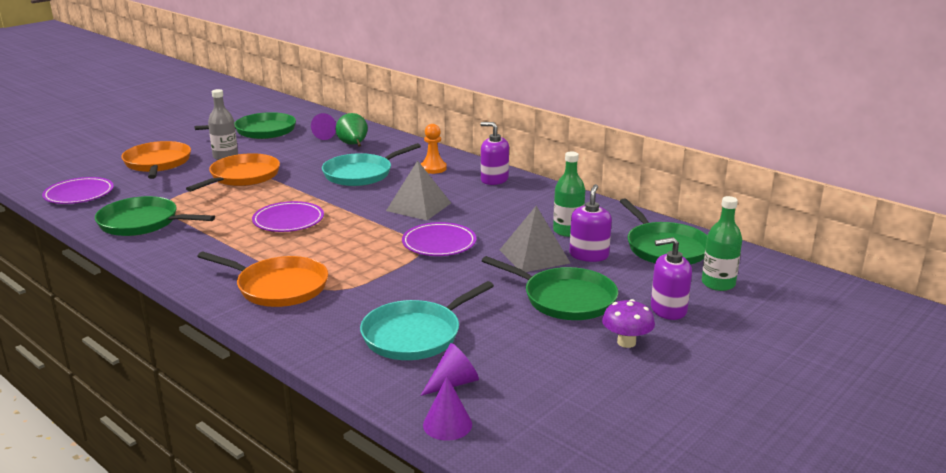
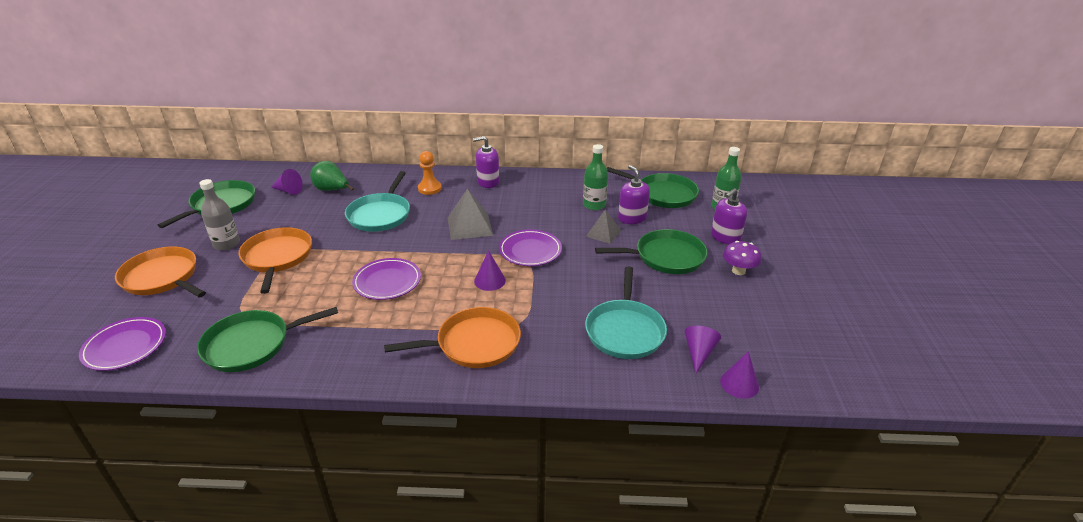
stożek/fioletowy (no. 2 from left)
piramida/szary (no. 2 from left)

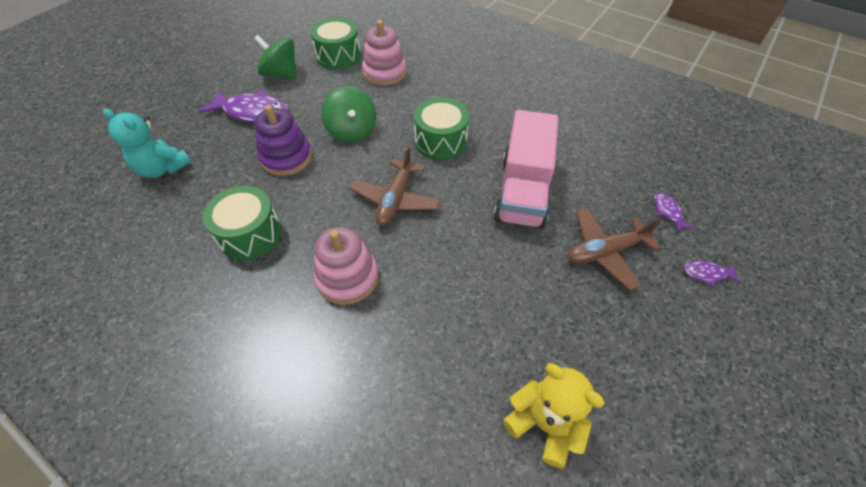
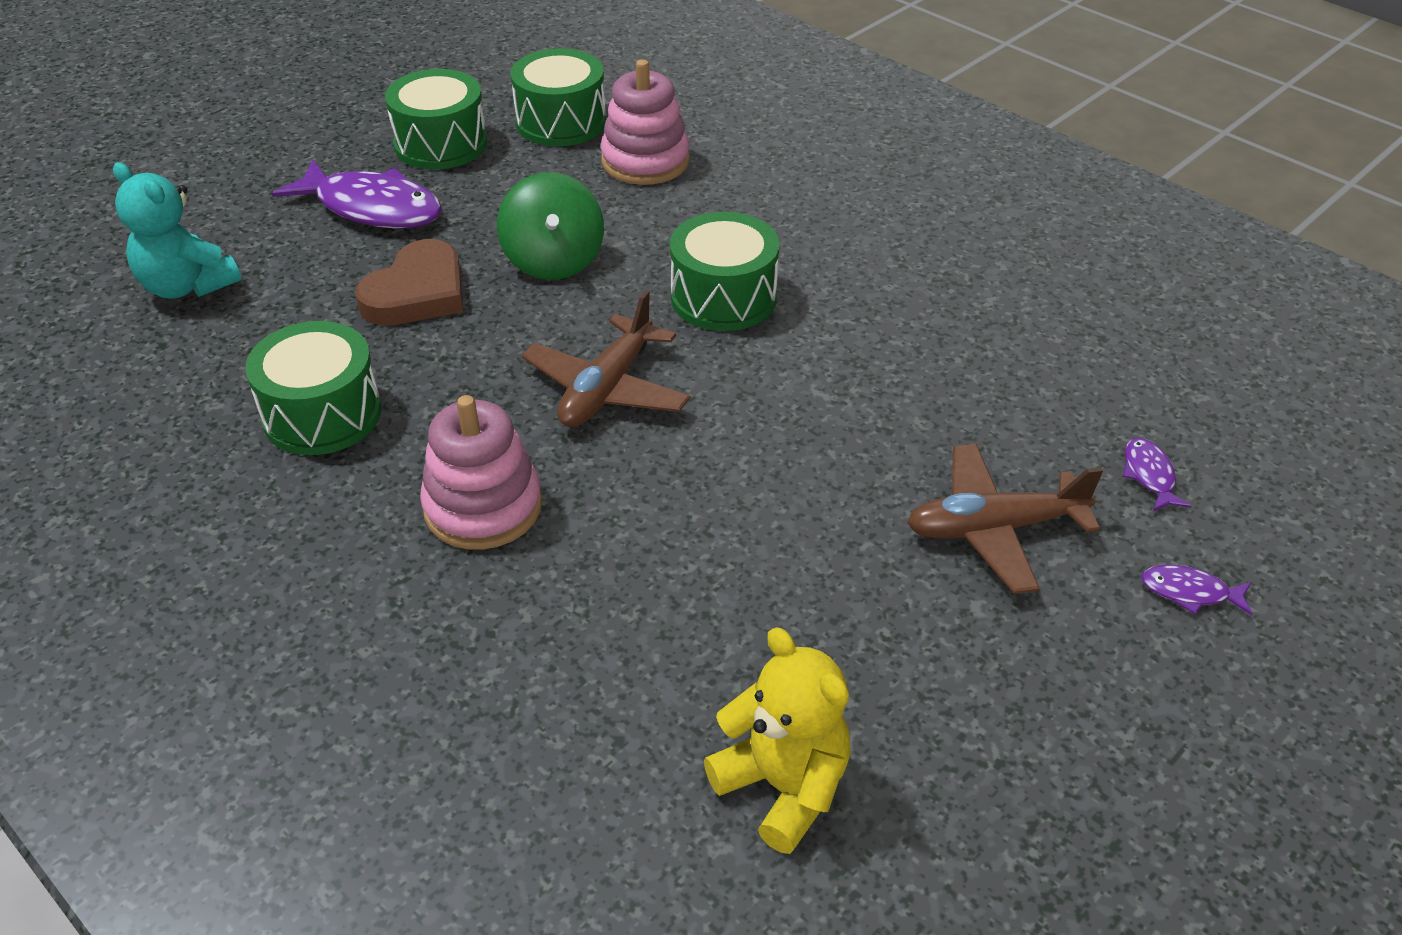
serce/brązowy
bęben/zielony (no. 2 from left)
ciężarówka/różowy

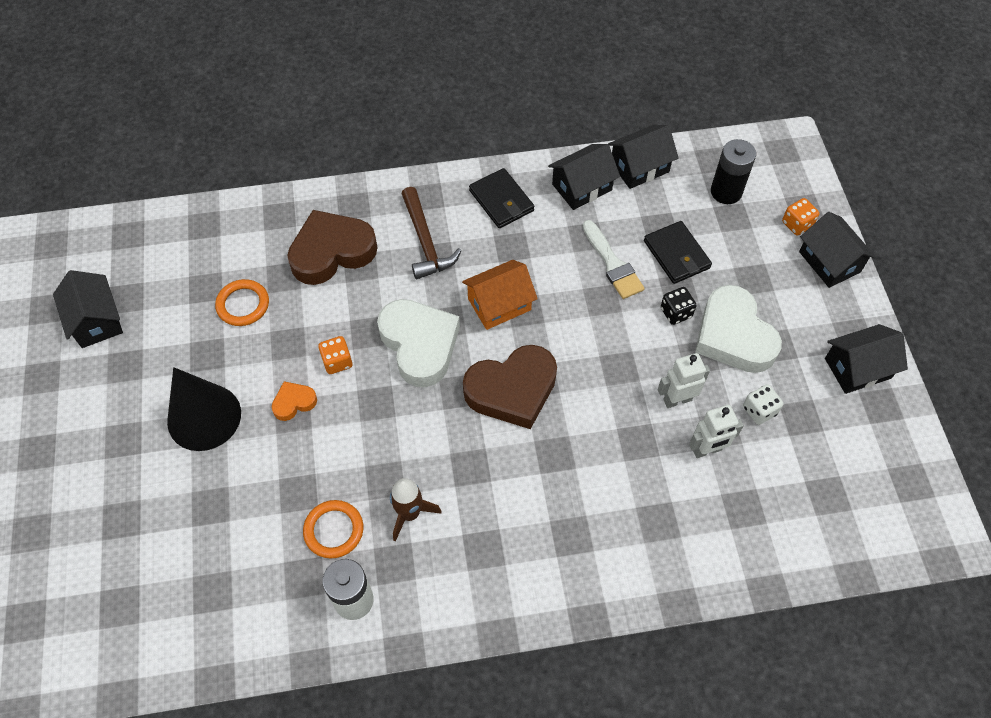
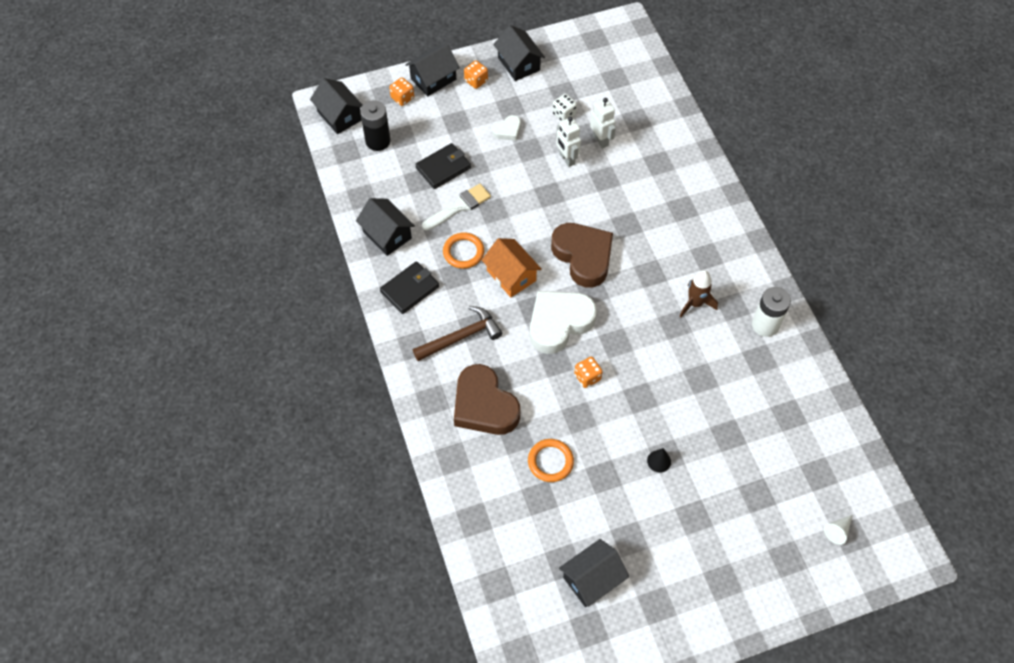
domek/czarny (no. 1 from left)
pierścień/pomarańczowy (no. 1 from left)
kostka do gry/pomarańczowy (no. 2 from left)
serce/biały (no. 1 from left)
stożek/czarny
stożek/biały
serce/pomarańczowy
kostka do gry/czarny

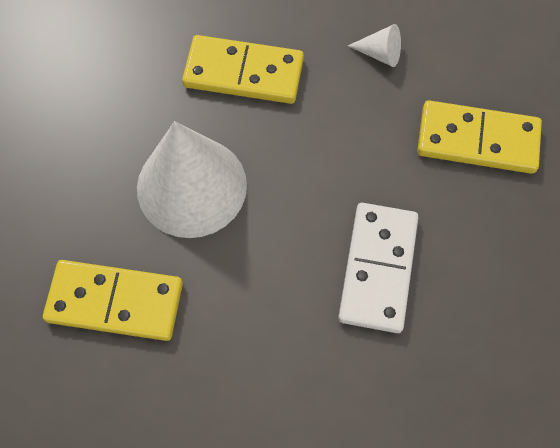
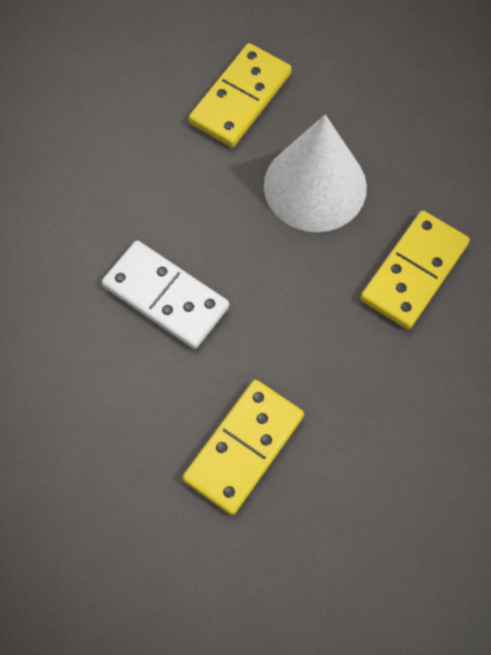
stożek/biały (no. 2 from left in the first image)

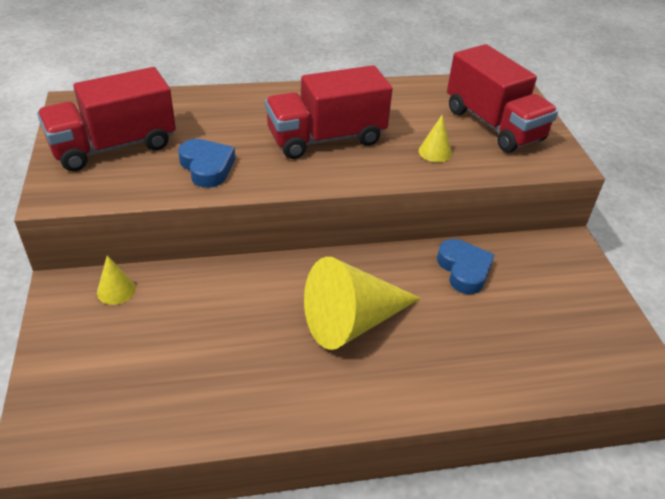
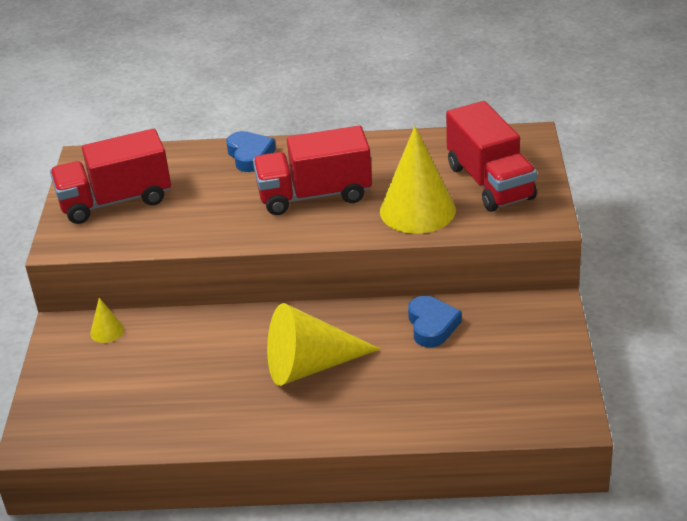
serce/niebieski (no. 1 from left)
stożek/żółty (no. 3 from left)

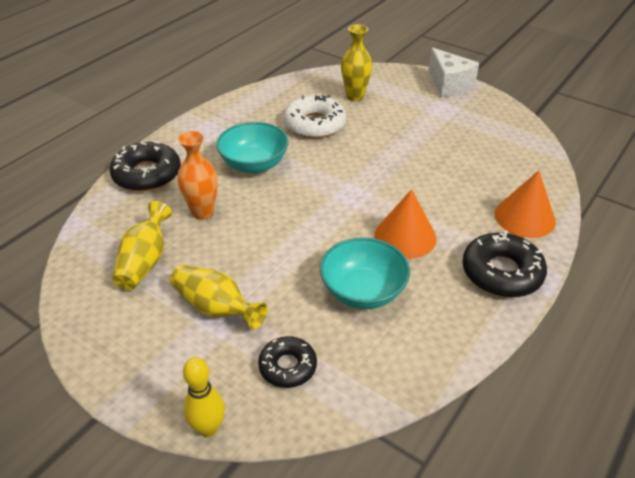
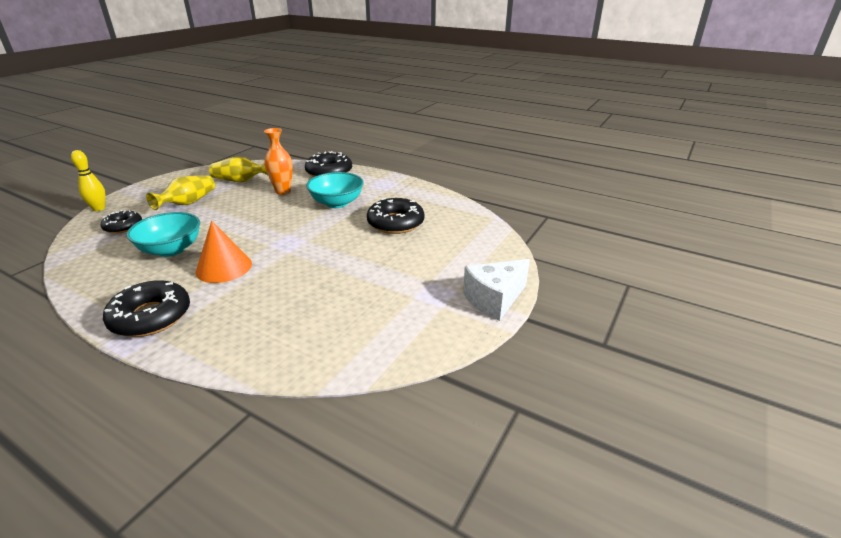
donut/czarny (no. 4 from left)
wazon/żółty (no. 3 from left in the first image)
stożek/pomarańczowy (no. 2 from left in the first image)

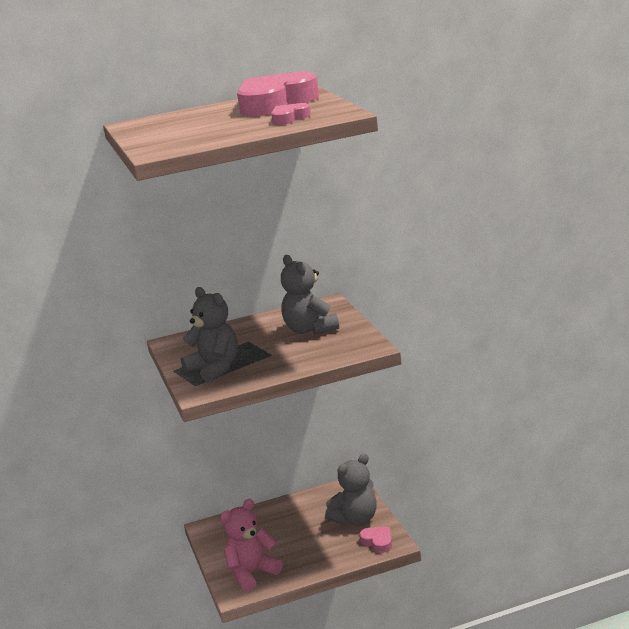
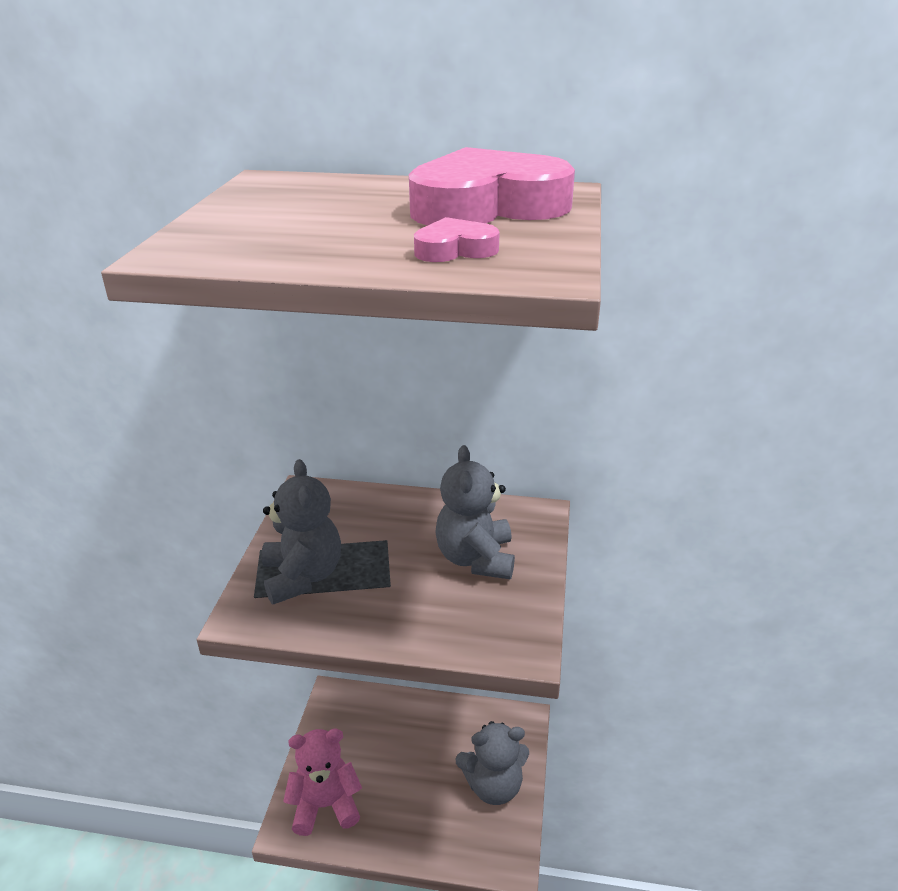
serce/różowy (no. 3 from left in the first image)

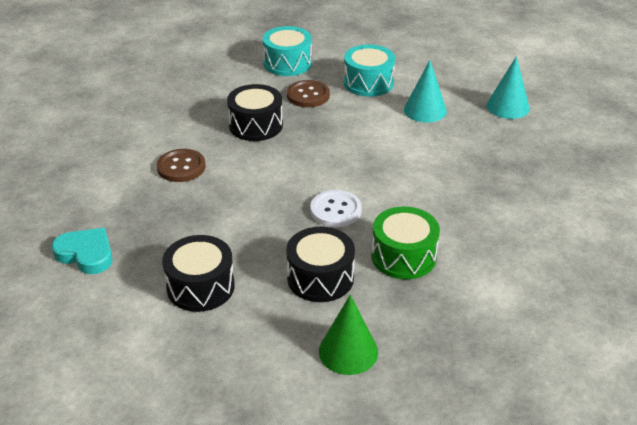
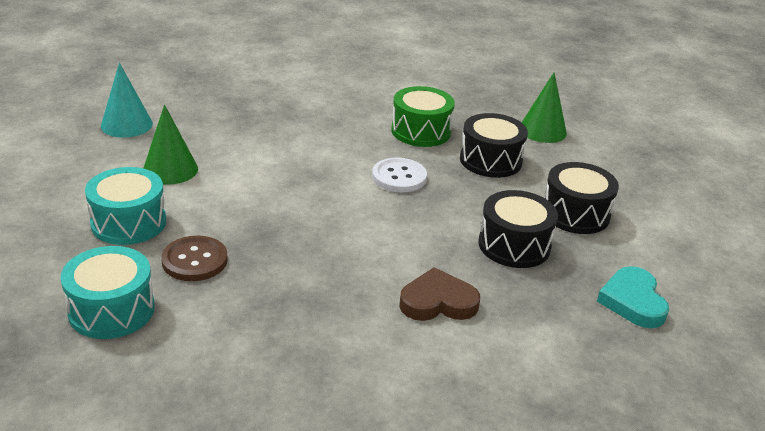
stożek/zielony (no. 1 from left)
serce/brązowy
bęben/czarny (no. 2 from left)

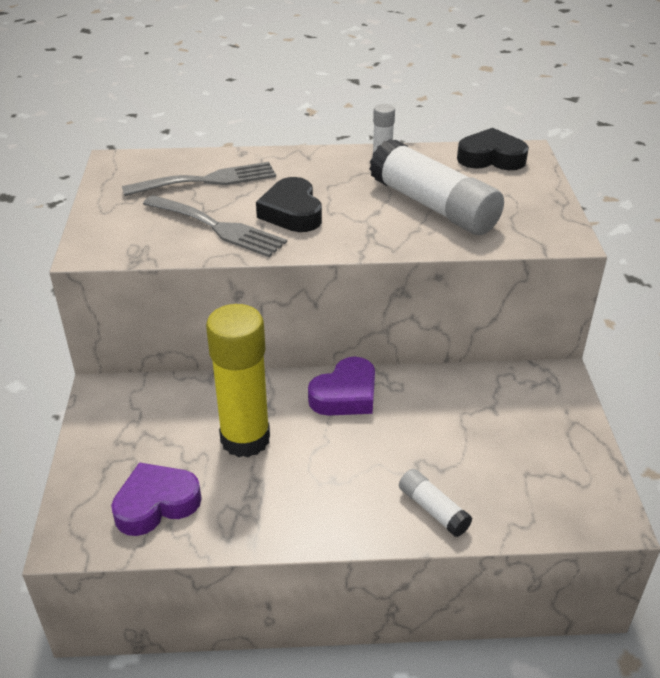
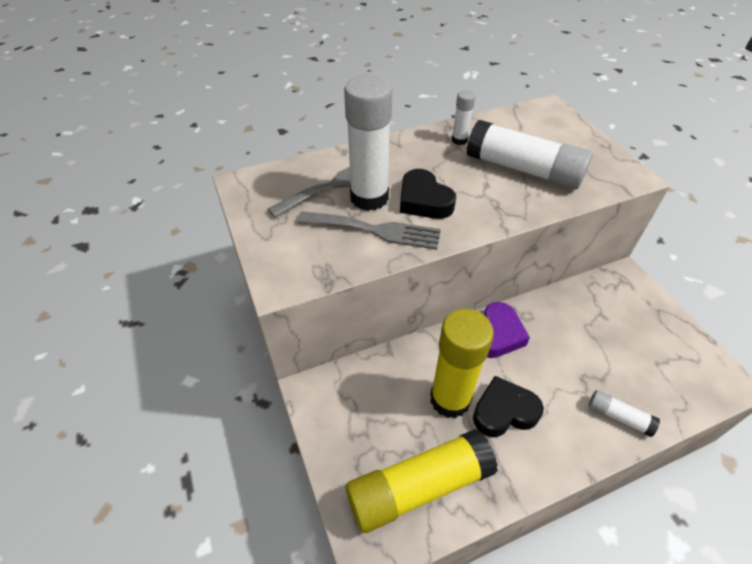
klej w sztyfcie/biały (no. 1 from left)
klej w sztyfcie/żółty (no. 1 from left)
serce/czarny (no. 2 from left)

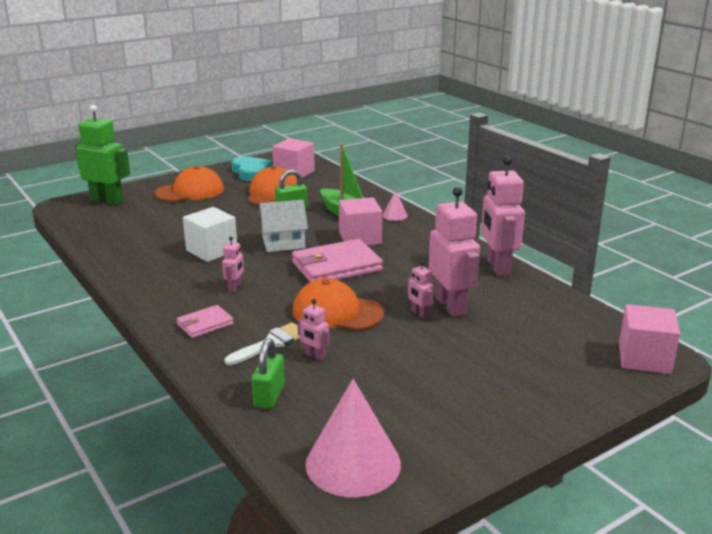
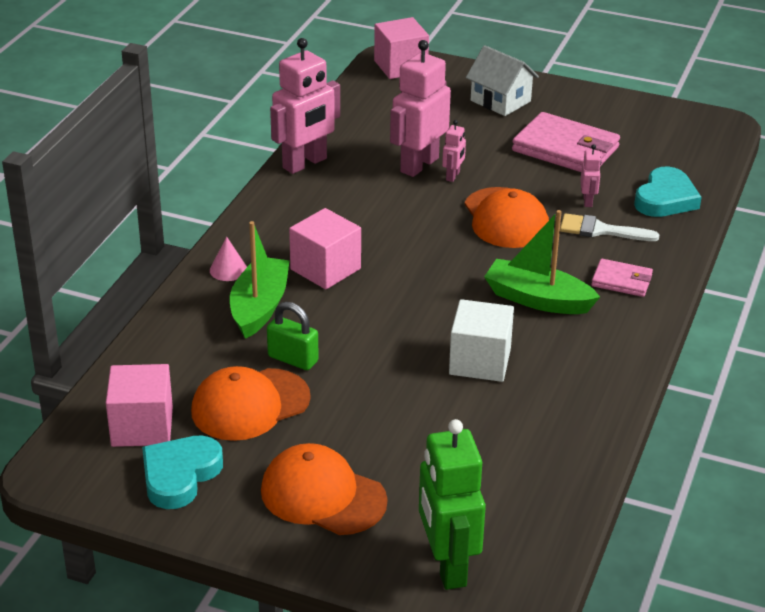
domek/biały
łódka/zielony (no. 2 from left)
portfel/różowy (no. 1 from left)
serce/turkusowy (no. 2 from left)
stożek/różowy (no. 1 from left in the first image)

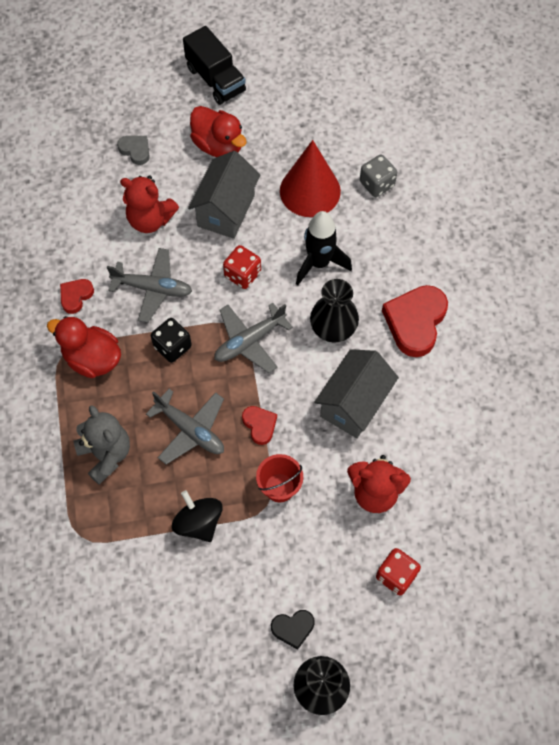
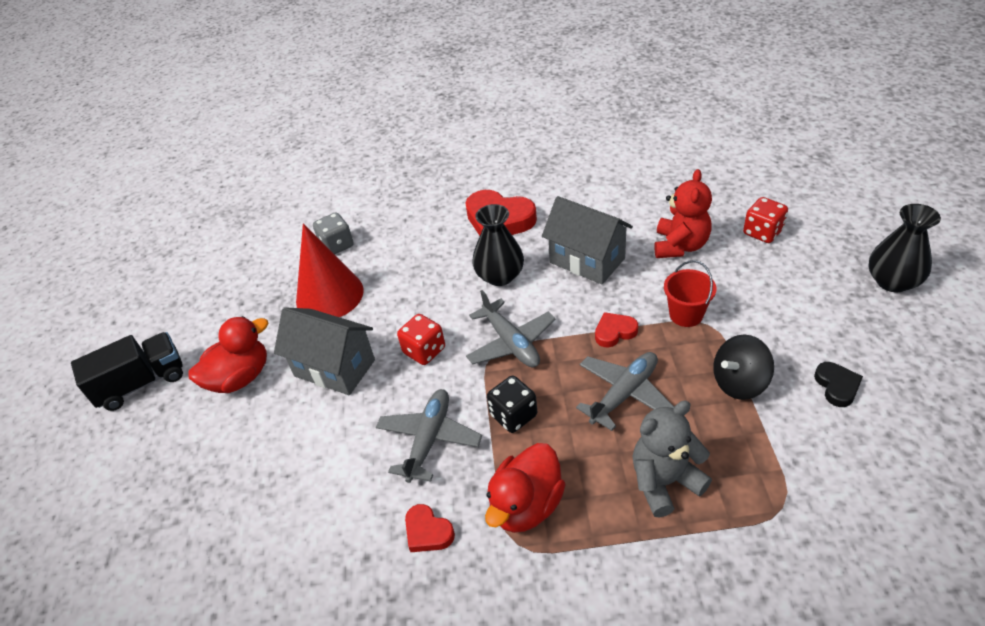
serce/czarny
serce/szary
miś/czerwony (no. 1 from left in the first image)
rakieta/czarny

